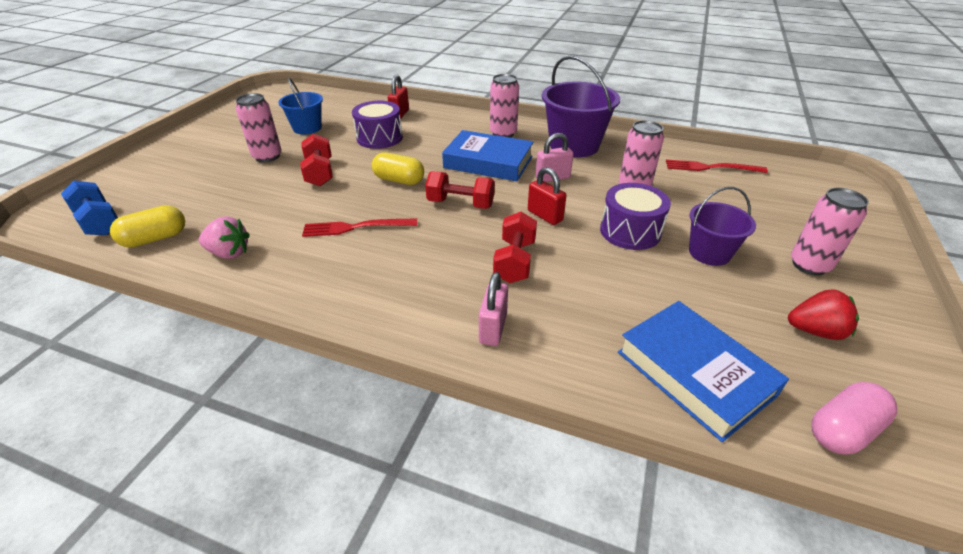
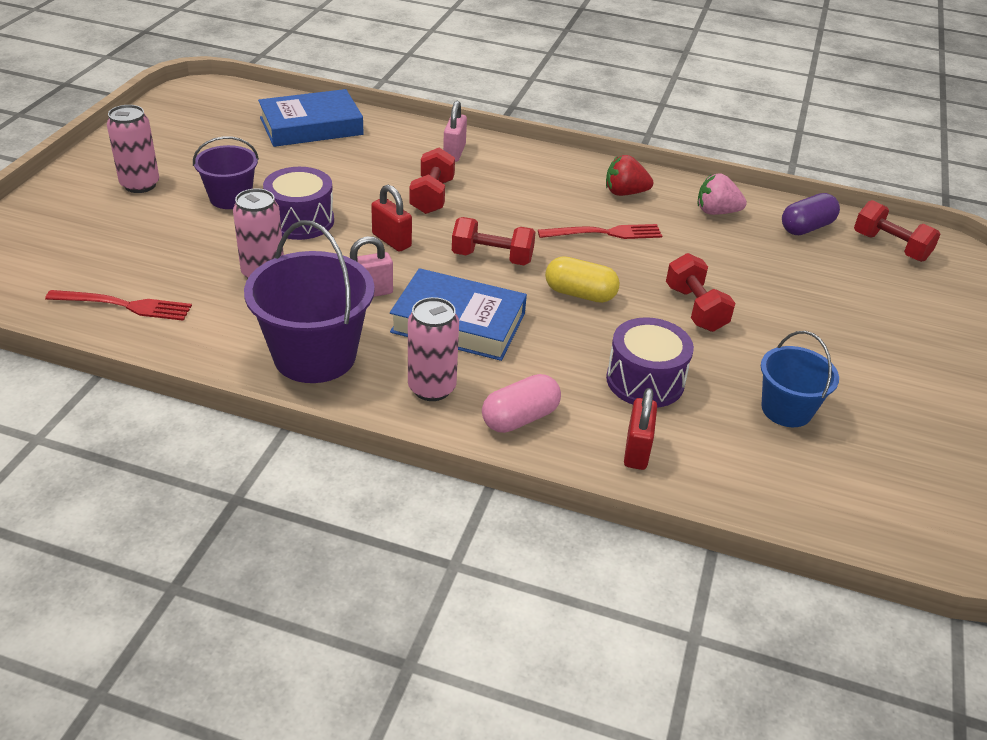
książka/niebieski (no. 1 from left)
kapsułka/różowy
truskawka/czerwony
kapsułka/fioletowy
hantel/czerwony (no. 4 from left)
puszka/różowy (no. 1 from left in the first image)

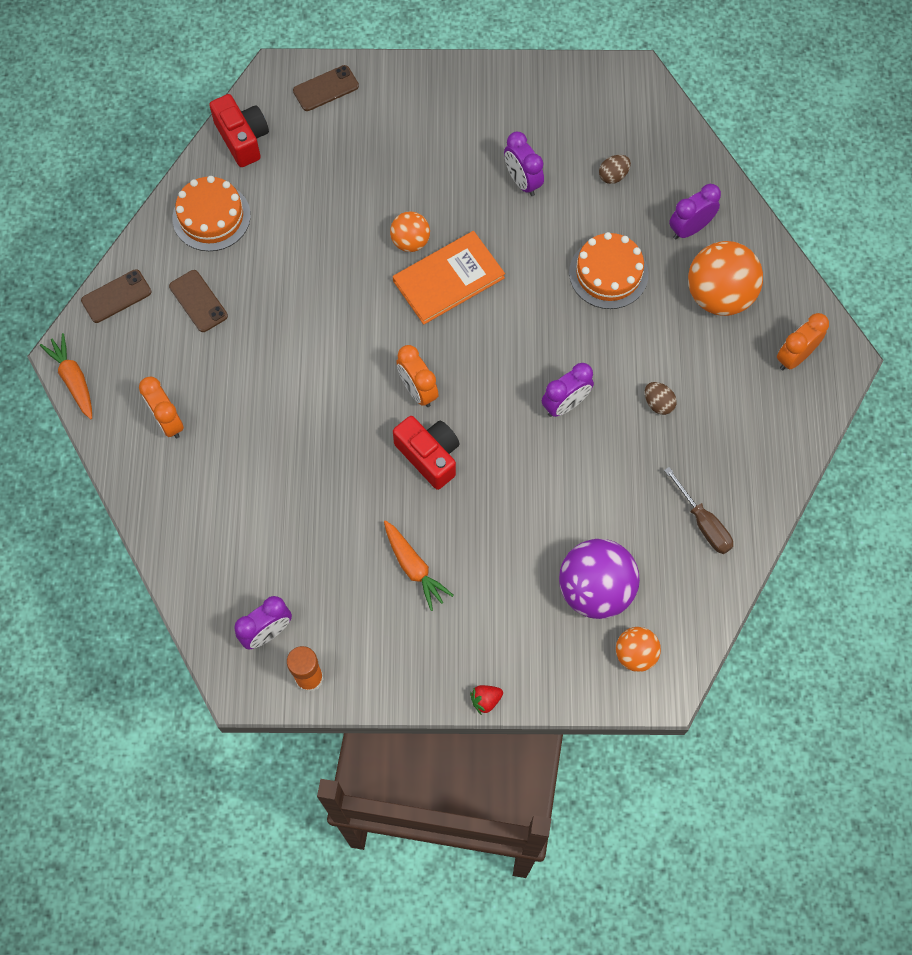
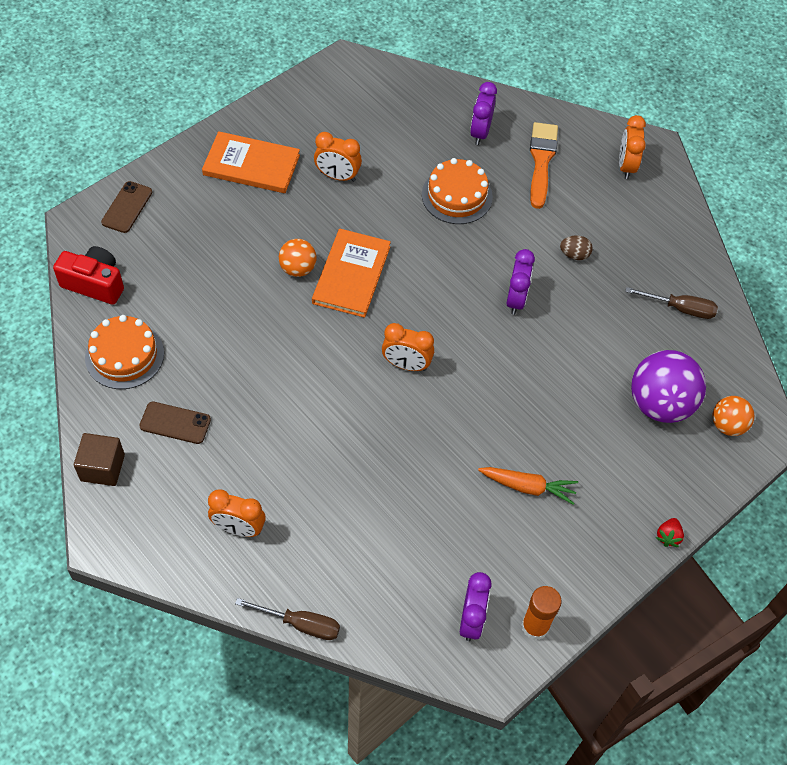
sześcian/brązowy
książka/pomarańczowy (no. 1 from left)
śrubokręt/brązowy (no. 1 from left)
budzik/pomarańczowy (no. 2 from left)
pędzel/pomarańczowy
marchewka/pomarańczowy (no. 1 from left in the first image)
aparat fotograficzny/czerwony (no. 2 from left in the first image)
jajko/brązowy (no. 1 from left in the first image)

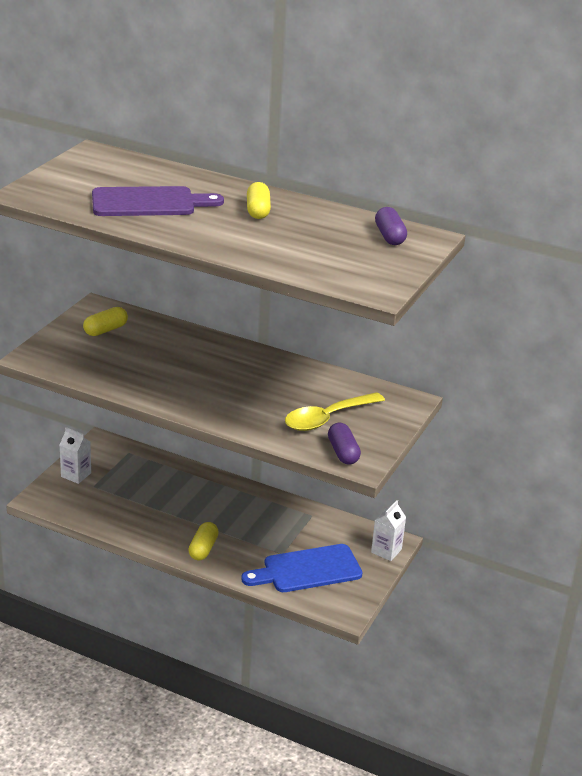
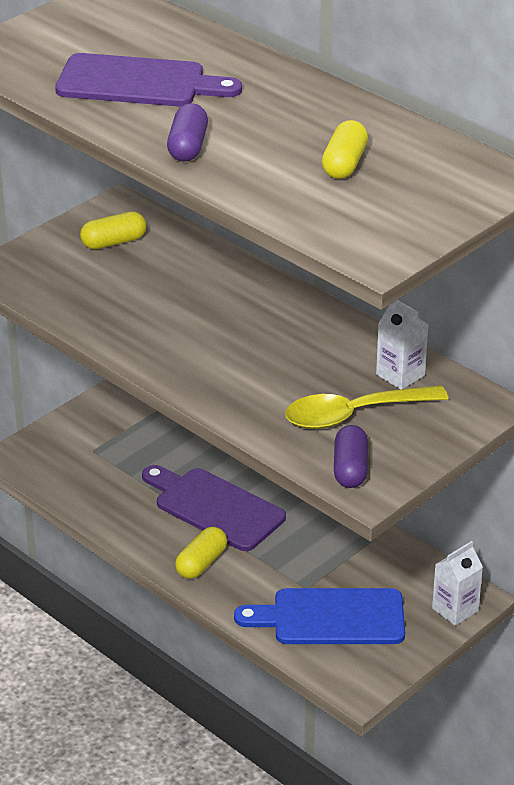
deska do krojenia/fioletowy (no. 2 from left)
kapsułka/fioletowy (no. 1 from left)
kapsułka/żółty (no. 3 from left)
karton mleka/biały (no. 1 from left)

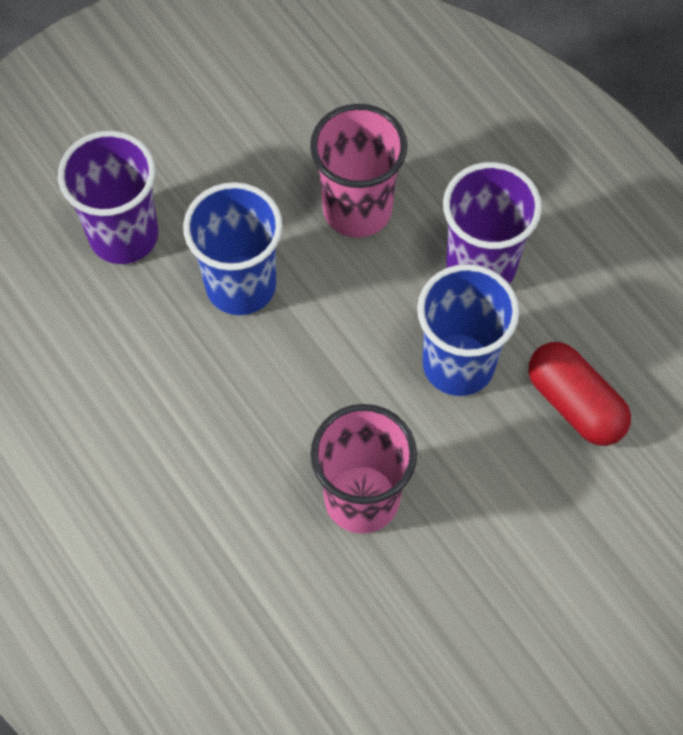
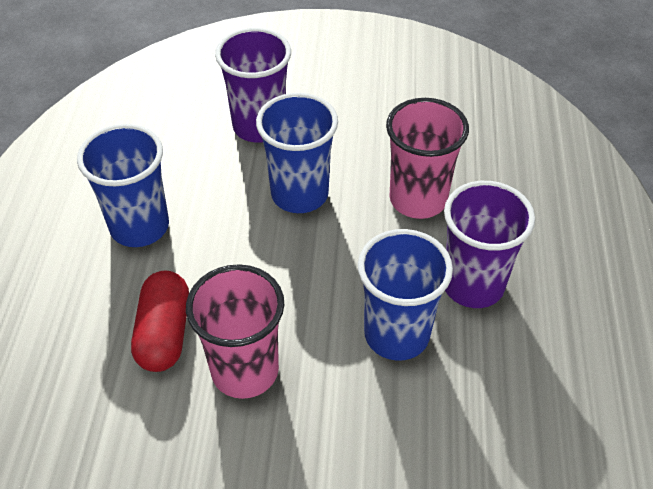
szklanka/niebieski (no. 1 from left)
kapsułka/czerwony

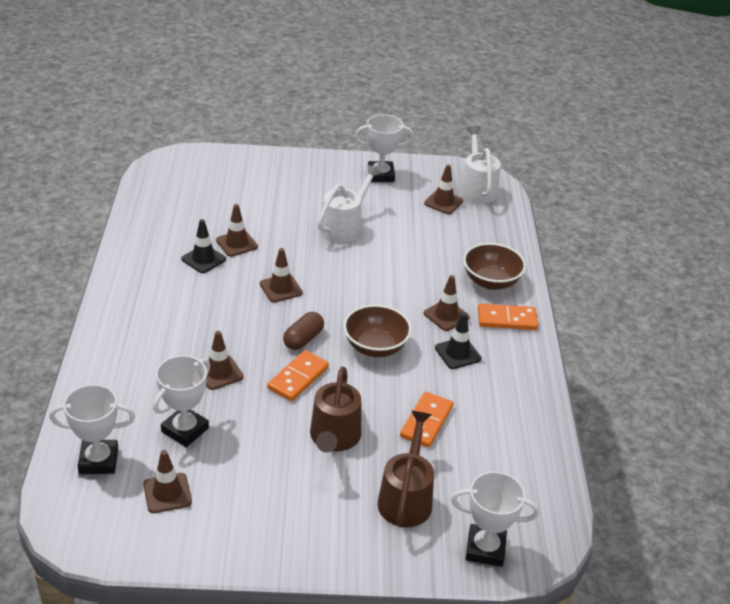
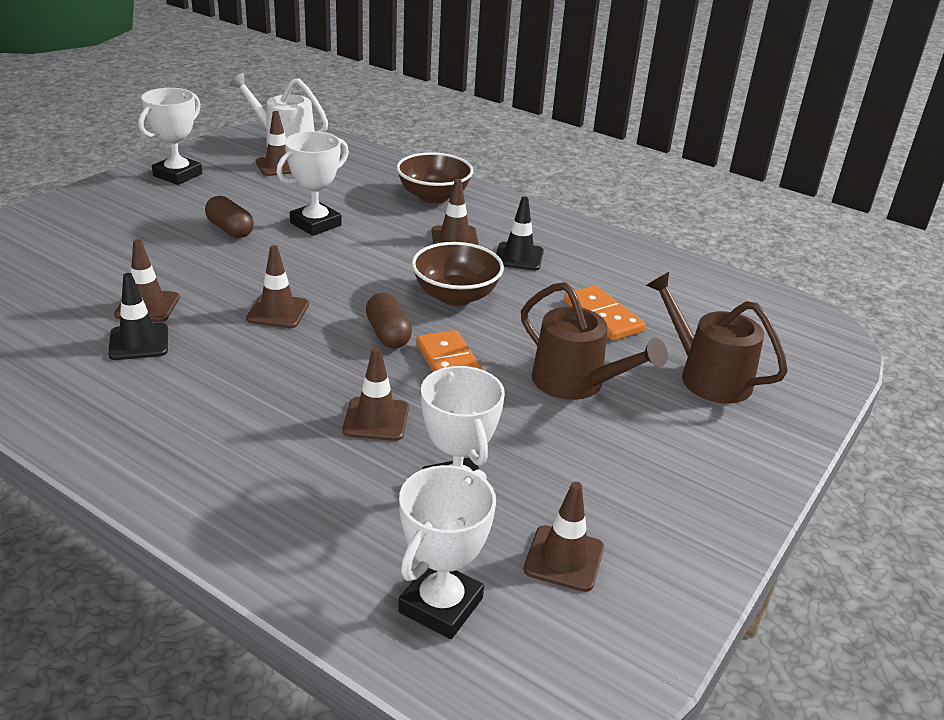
kapsułka/brązowy (no. 1 from left)
puchar/biały (no. 2 from left)
kostka domina/pomarańczowy (no. 3 from left in the first image)

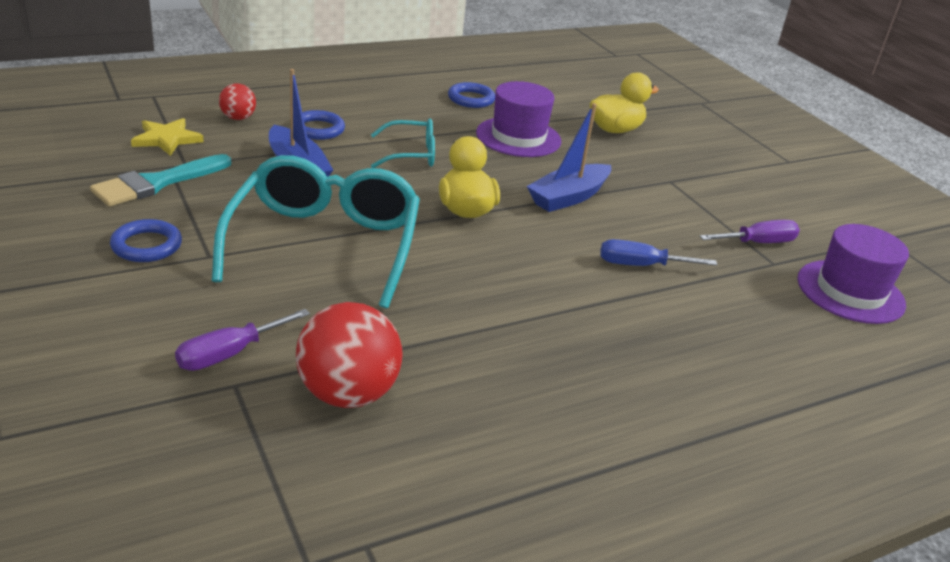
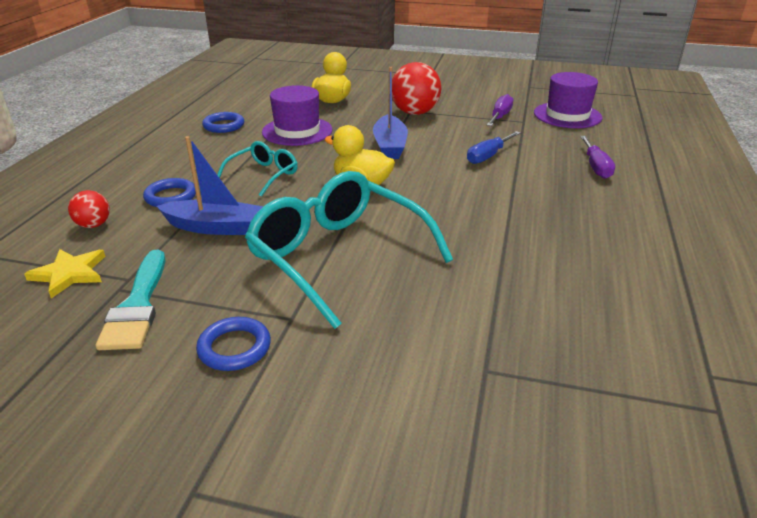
piłka/czerwony (no. 2 from left)
śrubokręt/fioletowy (no. 2 from left)

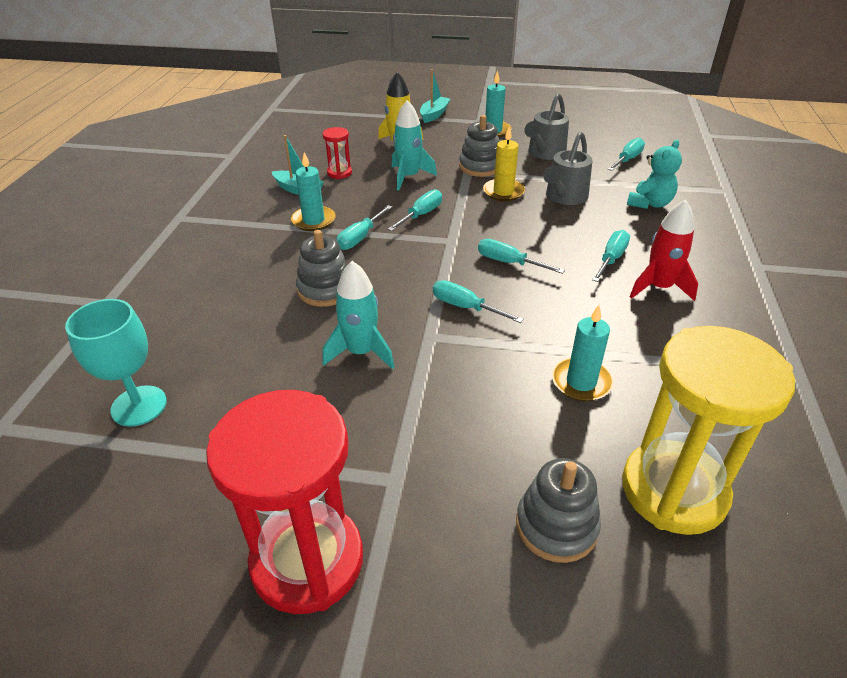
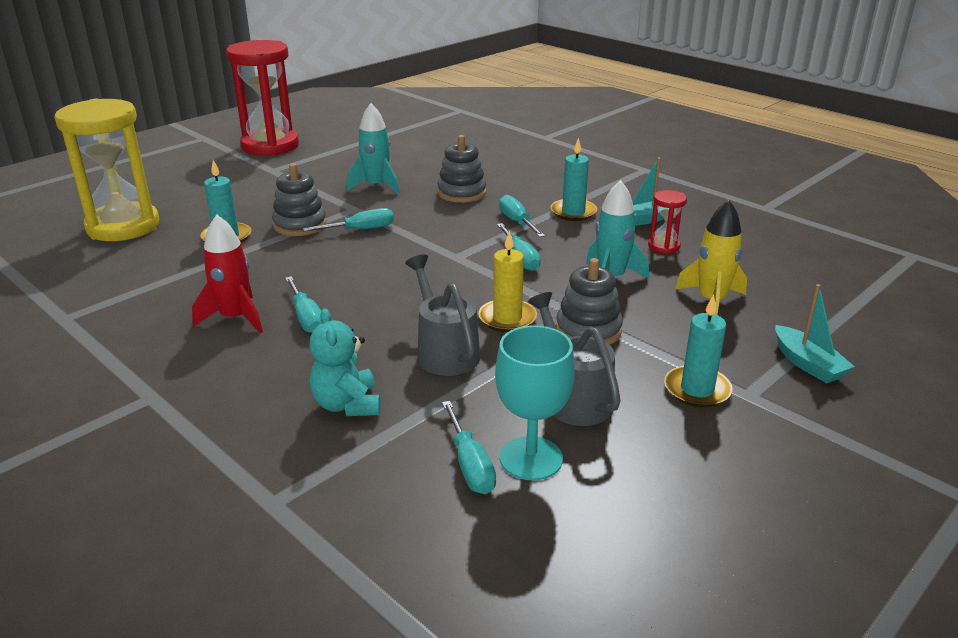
zabawka nakładanka/szary (no. 1 from left)
kielich/turkusowy
śrubokręt/turkusowy (no. 4 from left in the first image)

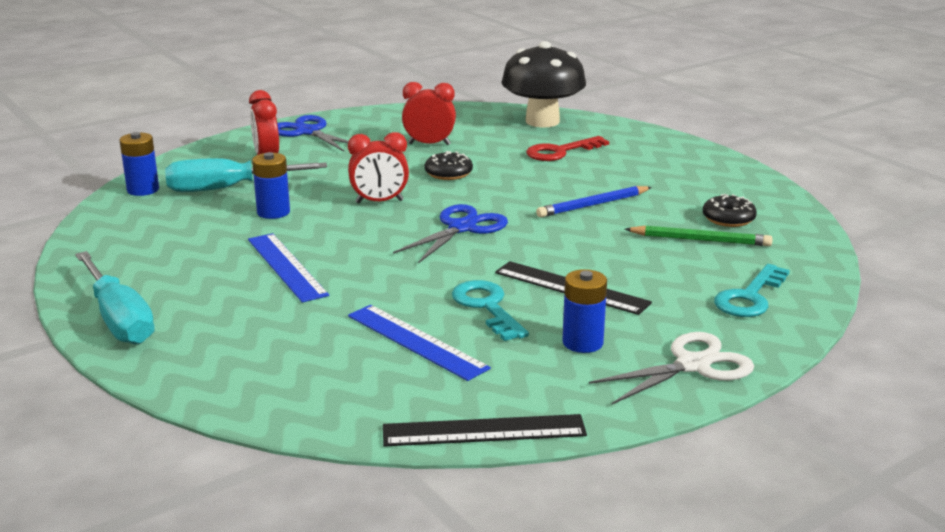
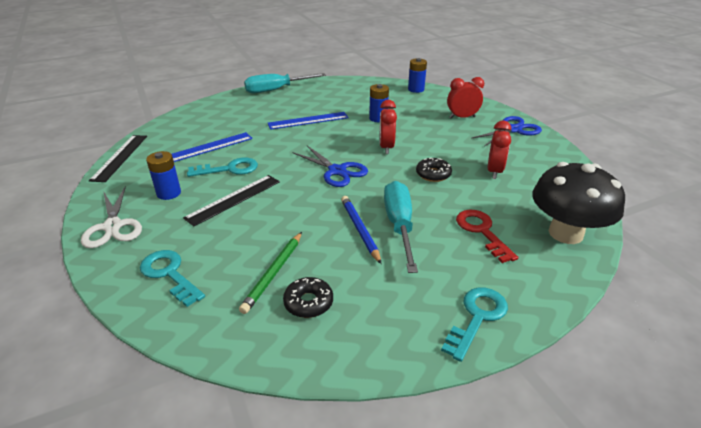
śrubokręt/turkusowy (no. 2 from left)
klucz/turkusowy (no. 3 from left)

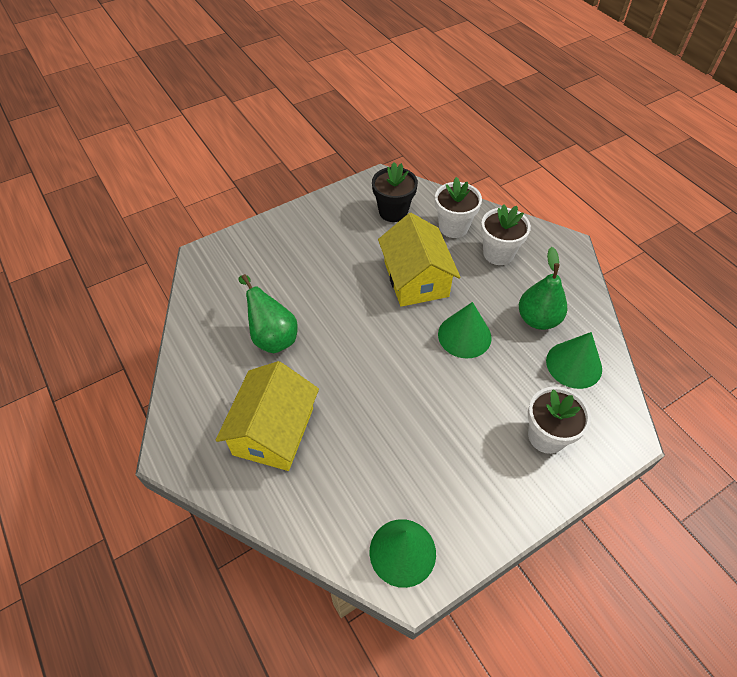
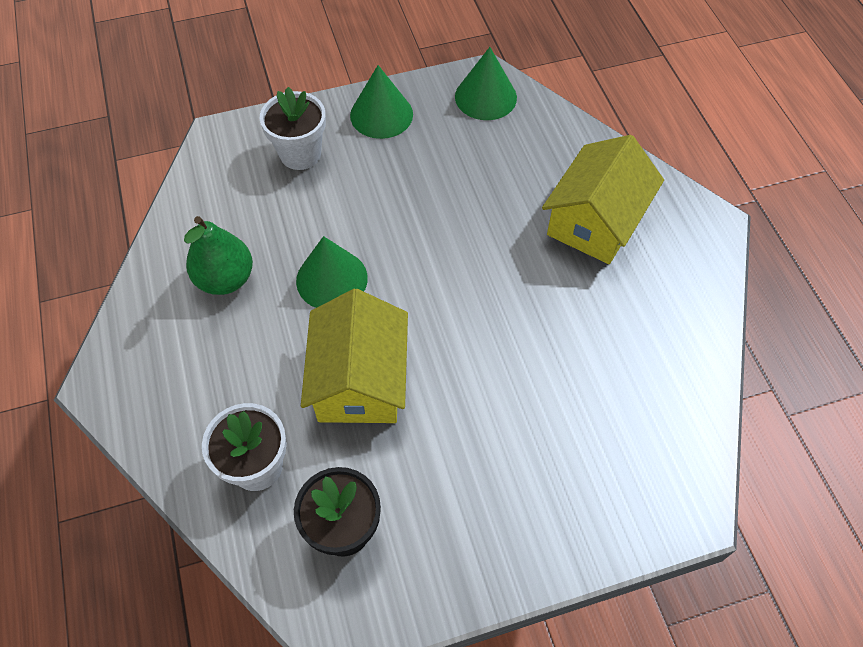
stożek/zielony (no. 2 from left)
gruszka/zielony (no. 1 from left in the first image)
doniczka/biały (no. 2 from left in the first image)

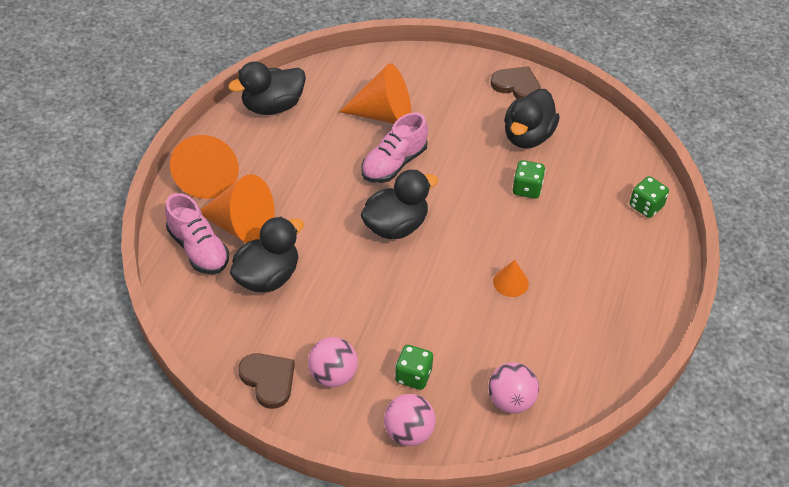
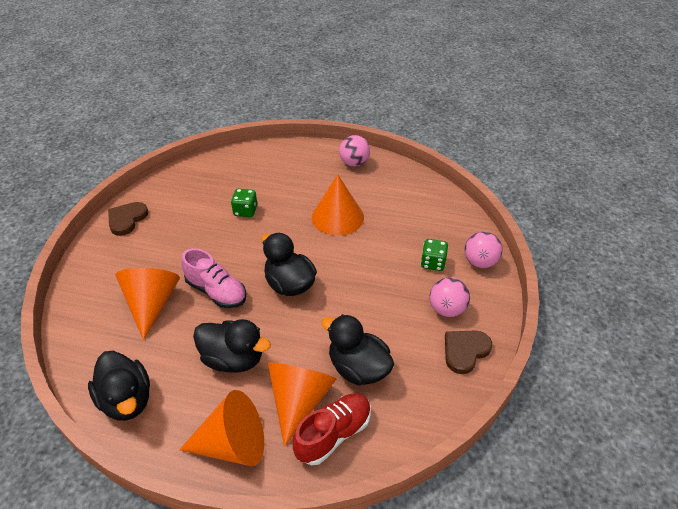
kaczka/czarny (no. 2 from left)
but/czerwony
stożek/pomarańczowy (no. 4 from left)
piłka/różowy (no. 1 from left)
kostka do gry/zielony (no. 3 from left in the first image)

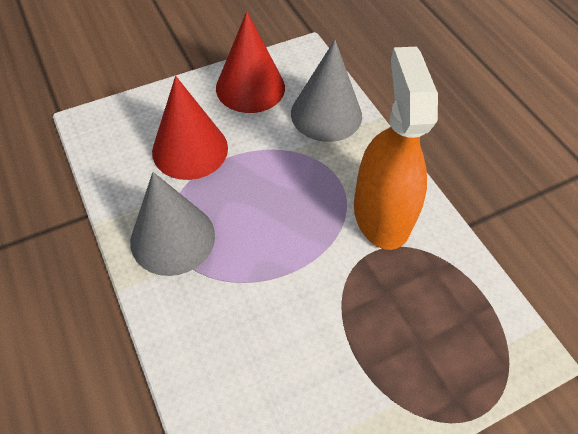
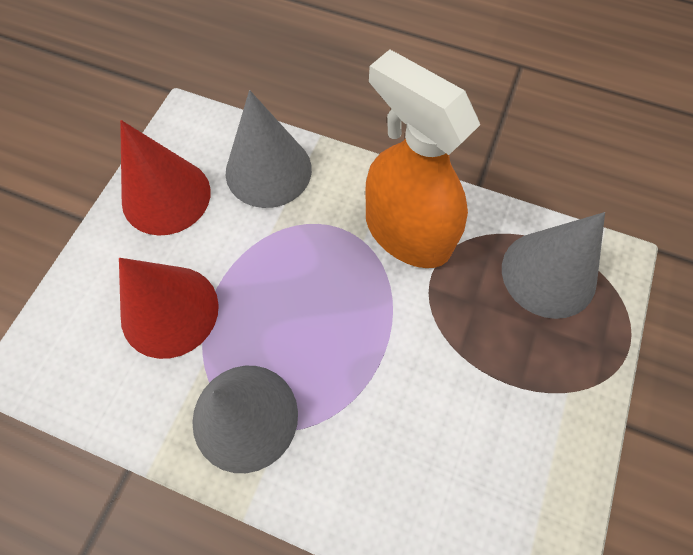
stożek/szary (no. 3 from left)

